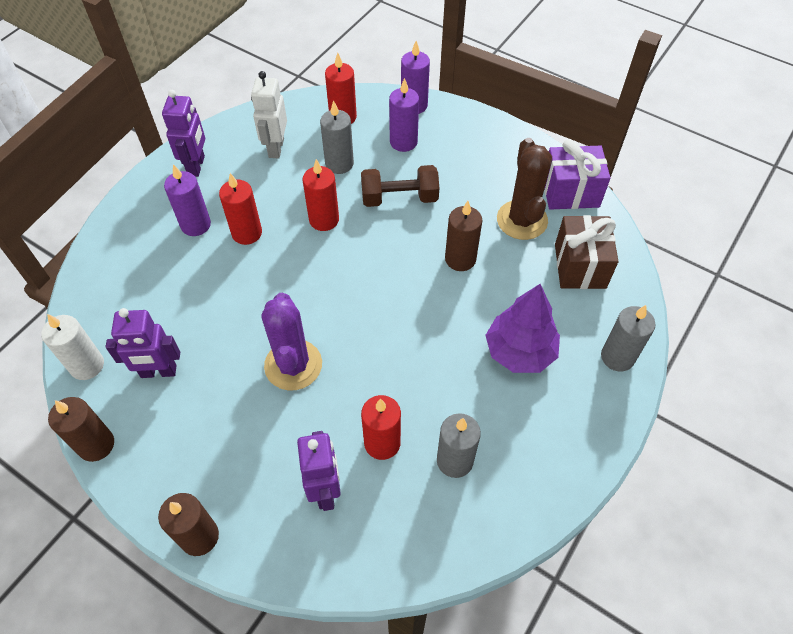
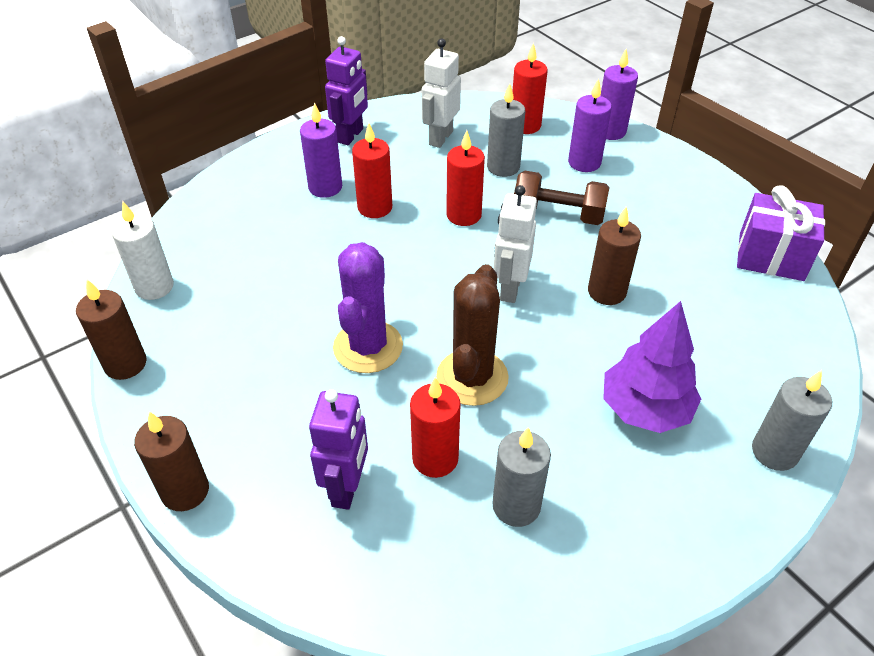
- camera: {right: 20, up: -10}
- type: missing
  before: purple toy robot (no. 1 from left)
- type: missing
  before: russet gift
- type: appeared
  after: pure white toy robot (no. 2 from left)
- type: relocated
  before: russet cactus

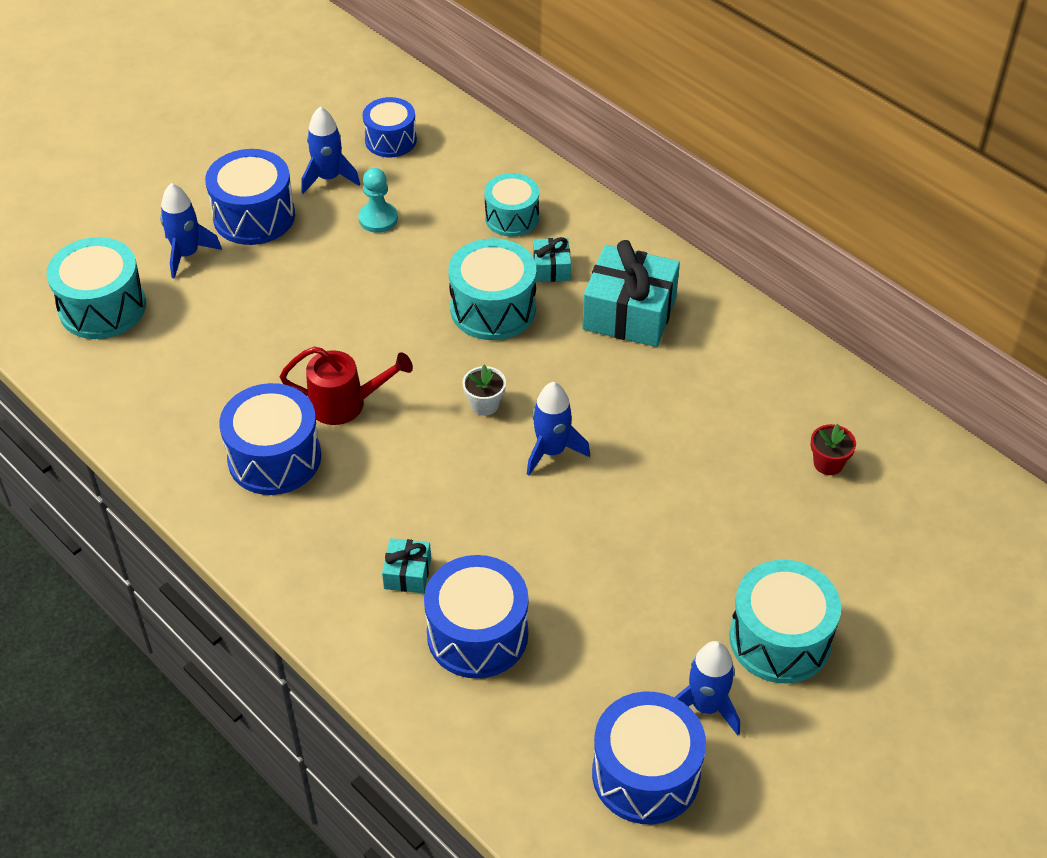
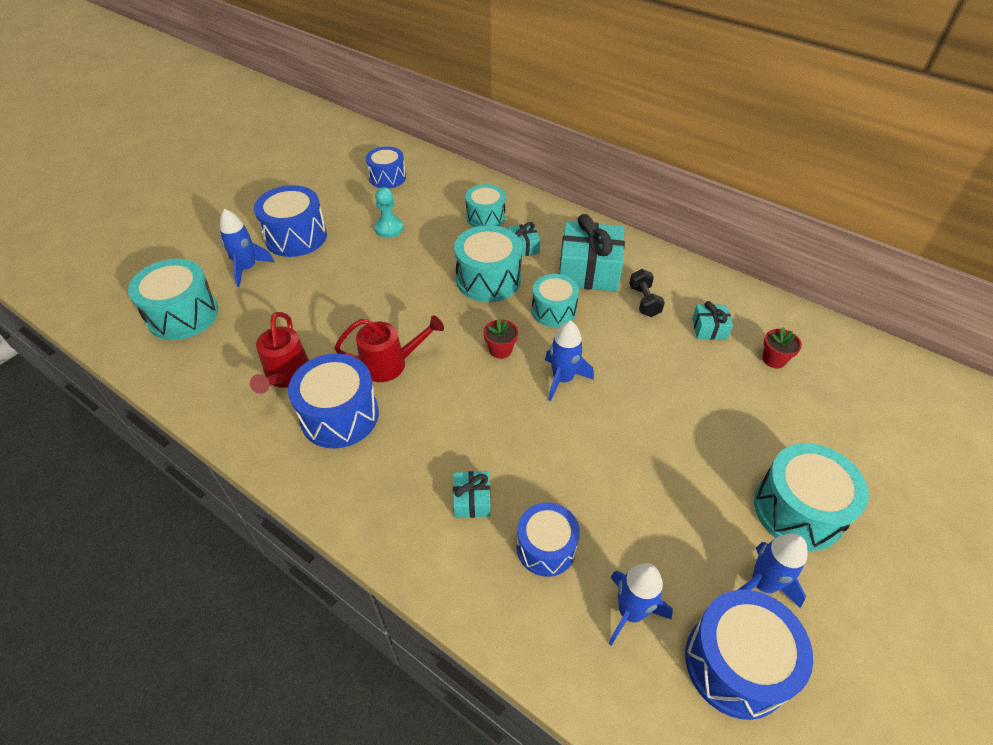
- camera: {right: -10, up: 0}
- type: appeared
  after: scarlet sprinkling can (no. 1 from left)
- type: appeared
  after: aqua drum (no. 4 from left)
- type: appeared
  after: ebony free weight
- type: appeared
  after: aqua gift (no. 4 from left)
- type: relocated
  before: royal blue spaceship (no. 2 from left in the first image)
  after: royal blue spaceship (no. 3 from left)
- type: colour
  before: pure white plant pot
  after: scarlet plant pot (no. 1 from left)
- type: size
  before: royal blue drum (no. 4 from left)
  scale: 0.66

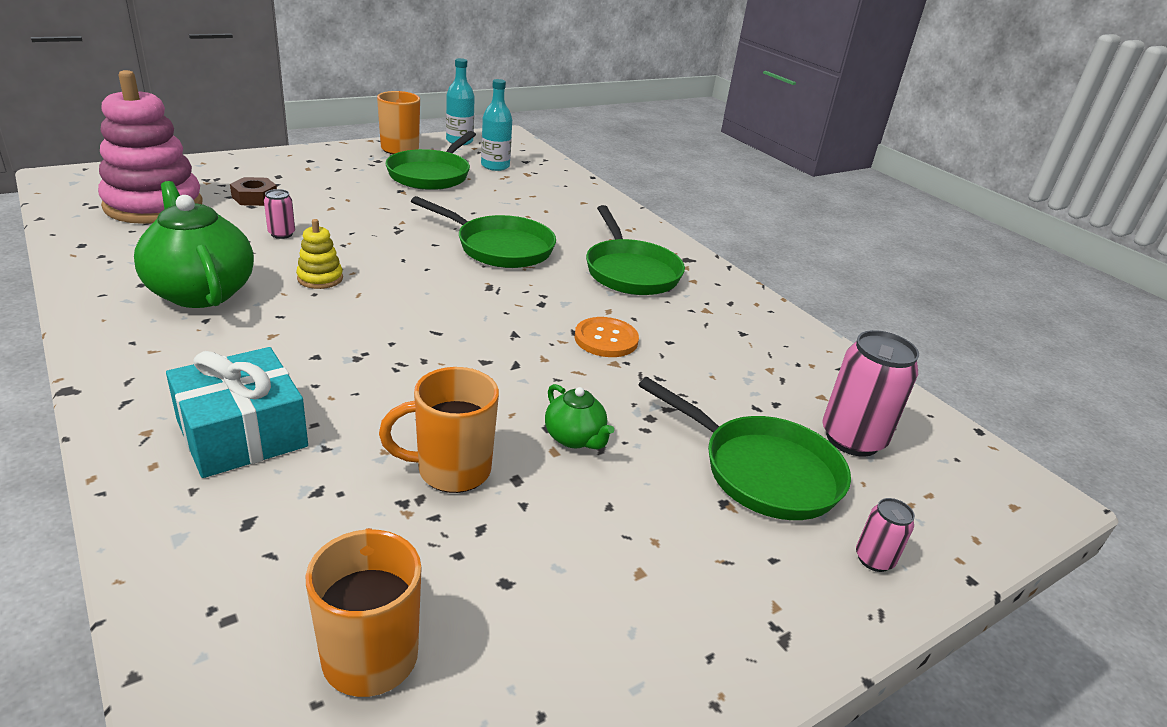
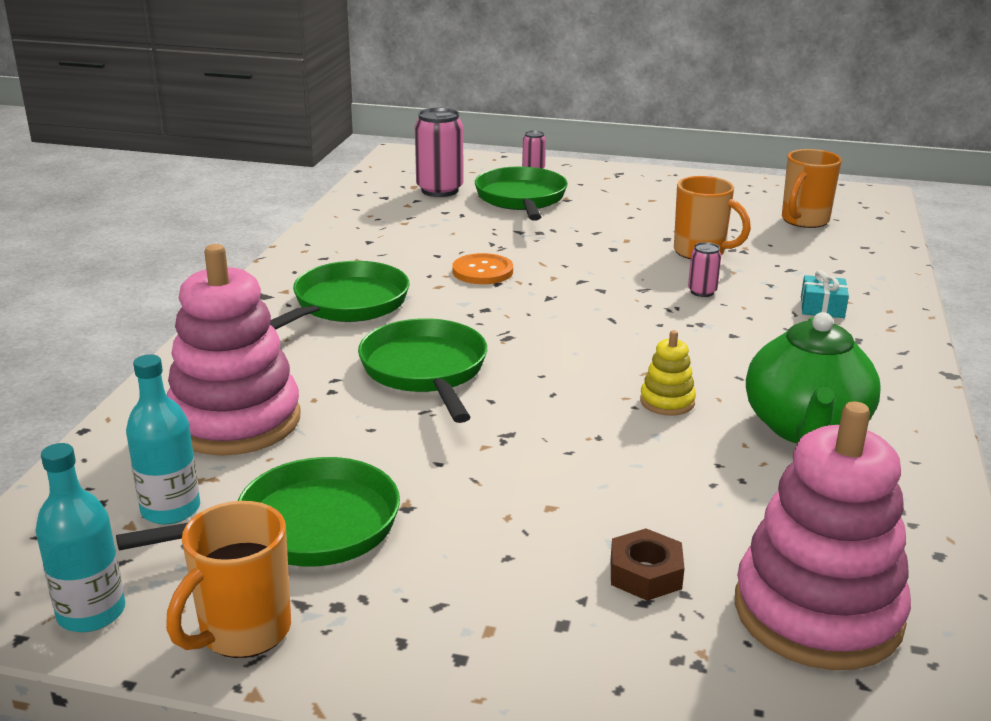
- camera: {right: -130, up: -5}
- type: missing
  before: green teapot (no. 2 from left)
- type: appeared
  after: pink stacking toy (no. 1 from left)
- type: relocated
  before: pink soda can (no. 1 from left in the first image)
  after: pink soda can (no. 3 from left)
- type: size
  before: aqua gift
  scale: 0.52

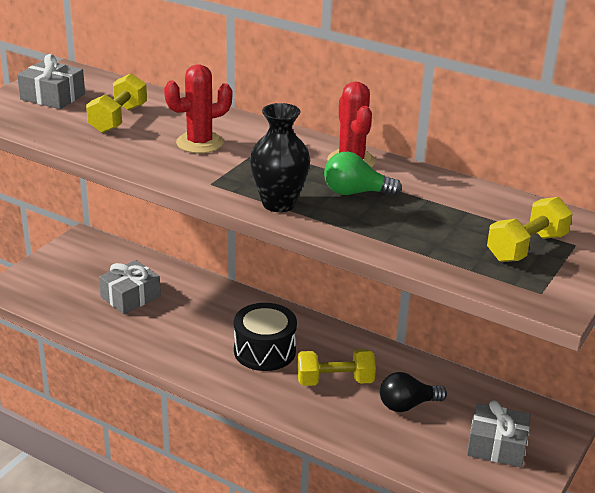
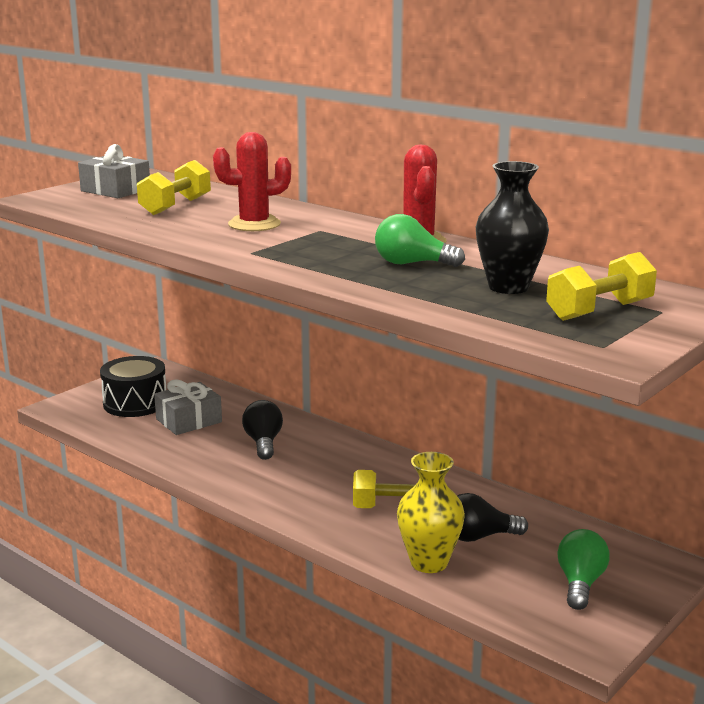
- camera: {right: 10, up: -10}
- type: appeared
  after: ebony bulb (no. 1 from left)
- type: appeared
  after: golden tall vase
- type: relocated
  before: ebony drum
- type: relocated
  before: ebony tall vase
- type: exchanged
  before: gray gift (no. 3 from left)
  after: green bulb (no. 2 from left)

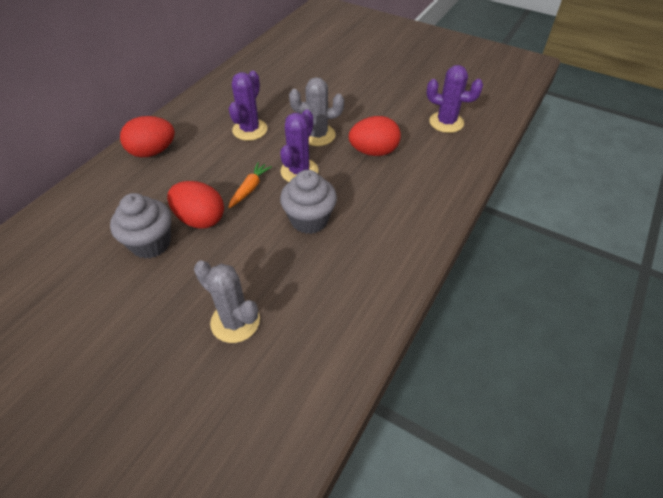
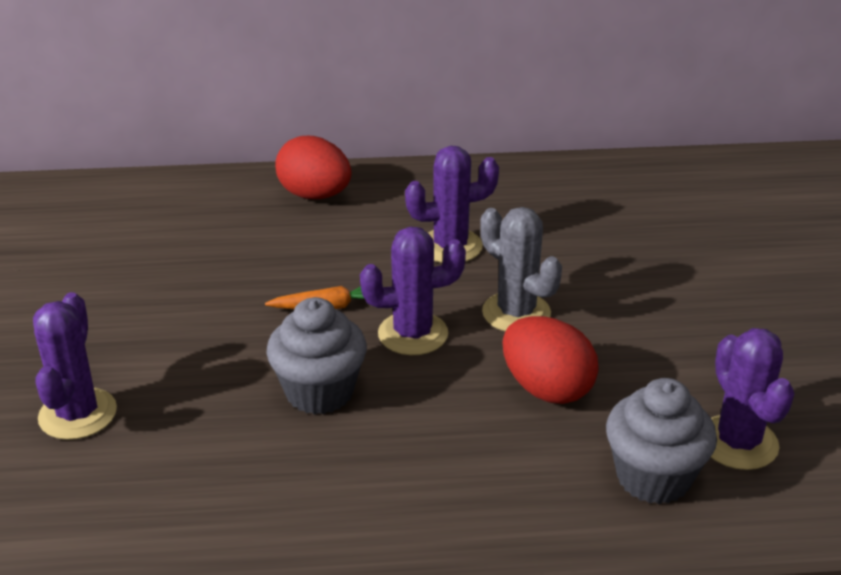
- camera: {right: 55, up: -15}
- type: missing
  before: scarlet toy egg (no. 2 from left)
- type: relocated
  before: gray muffin (no. 1 from left in the first image)
  after: gray muffin (no. 2 from left)
- type: colour
  before: gray cactus (no. 1 from left)
  after: purple cactus (no. 1 from left)

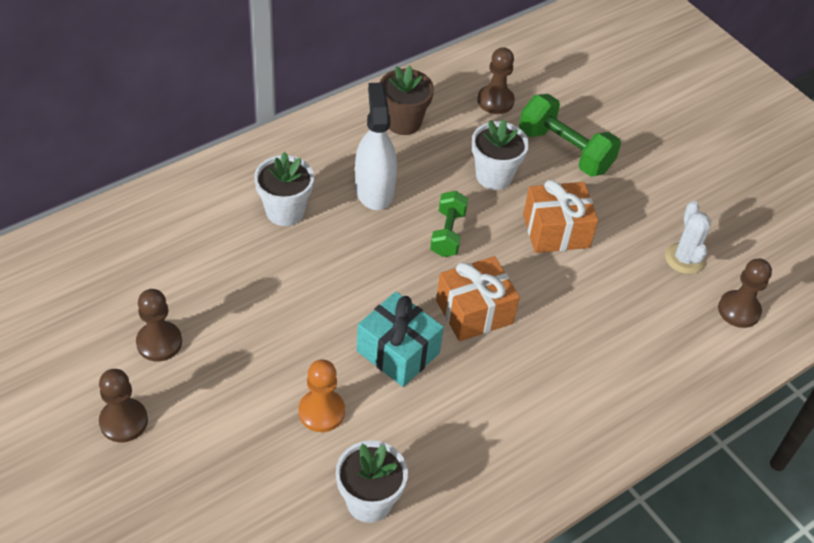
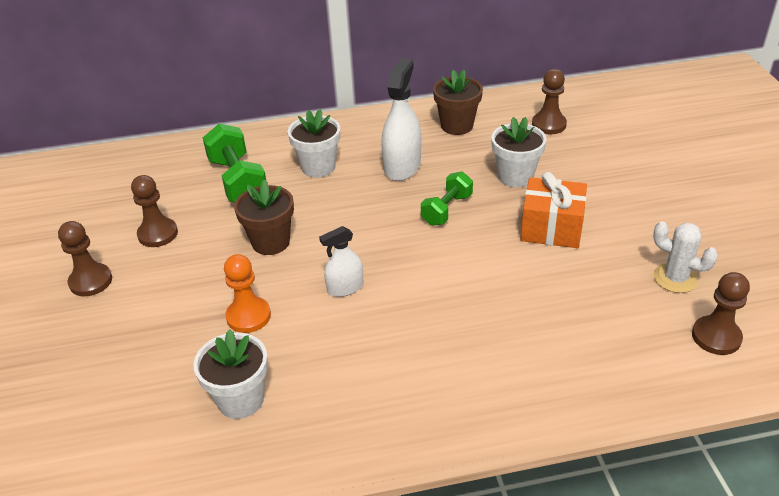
- camera: {right: 30, up: -10}
- type: missing
  before: orange gift (no. 1 from left)
- type: appeared
  after: russet plant pot (no. 1 from left)
- type: relocated
  before: green free weight (no. 2 from left in the first image)
  after: green free weight (no. 1 from left)
- type: exchanged
  before: aqua gift
  after: pure white spray cleaner (no. 1 from left)
- type: spun
  before: pure white cactus
  turn: -75

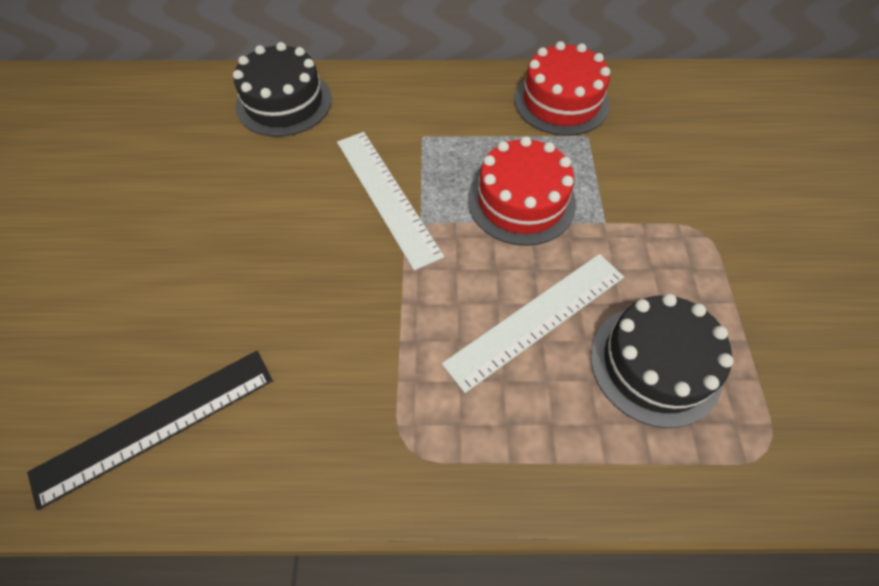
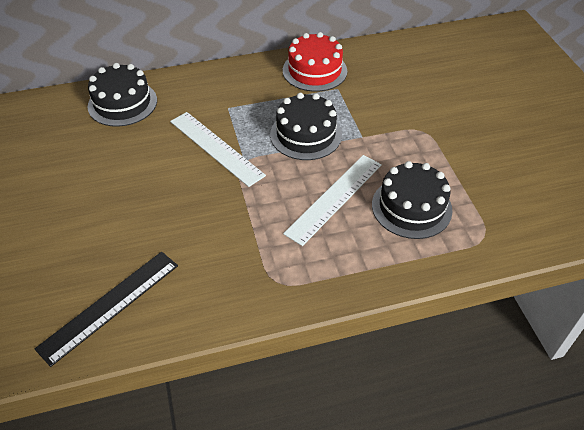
- camera: {right: -15, up: -10}
- type: colour
  before: scarlet gateau (no. 1 from left)
  after: ebony gateau (no. 2 from left)

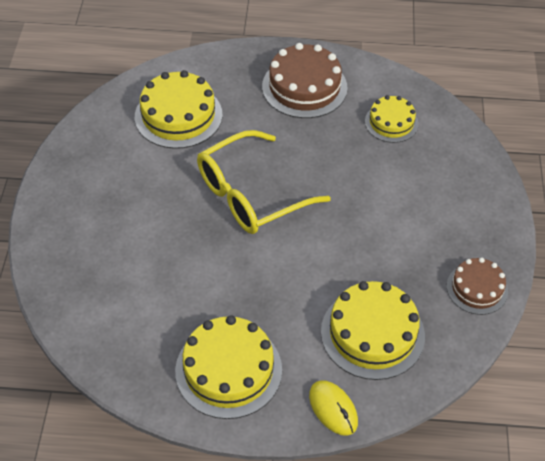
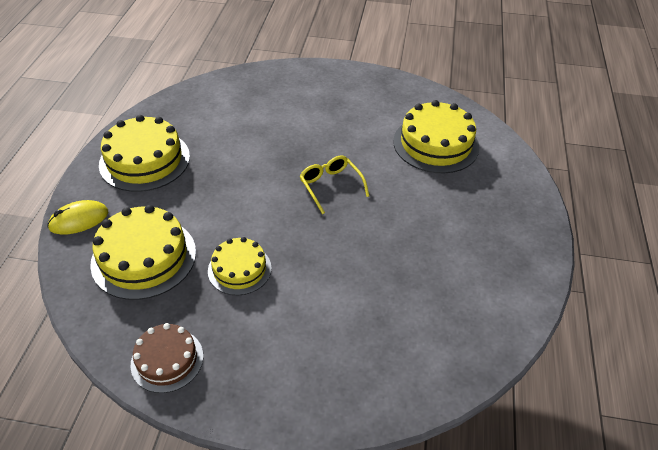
- camera: {right: 95, up: -5}
- type: missing
  before: russet gateau (no. 1 from left)
- type: relocated
  before: golden gateau (no. 4 from left in the first image)
  after: golden gateau (no. 3 from left)
- type: size
  before: golden spectacles
  scale: 0.52

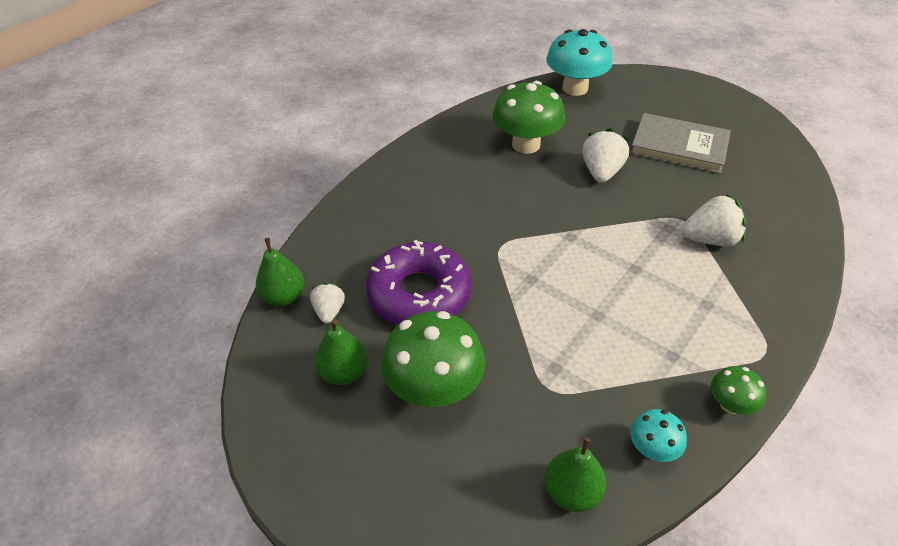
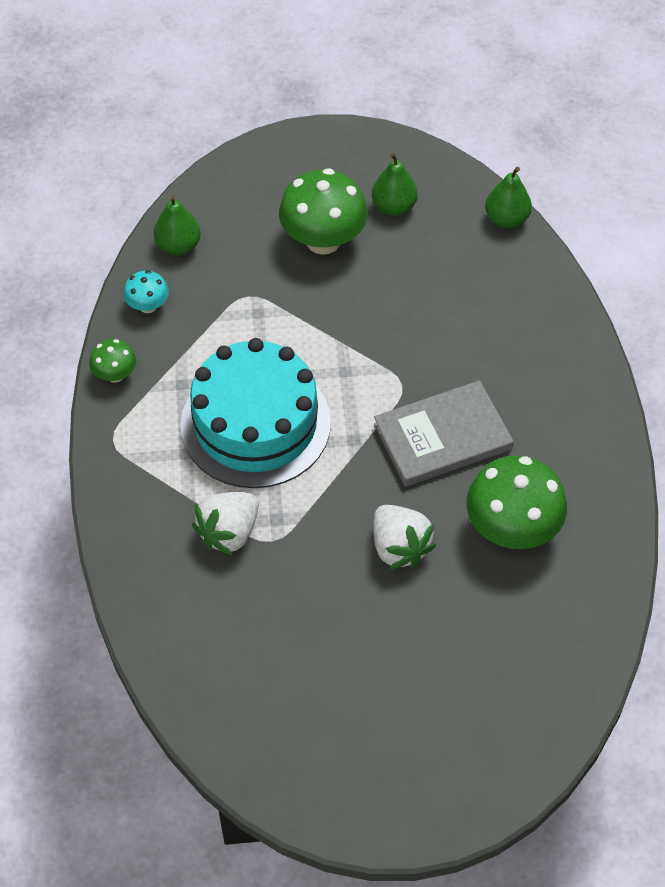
- camera: {right: 135, up: 10}
- type: missing
  before: pure white toy strawberry (no. 1 from left)
- type: missing
  before: purple donut
- type: missing
  before: aqua mushroom (no. 1 from left)
- type: appeared
  after: aqua gateau
- type: relocated
  before: gray book

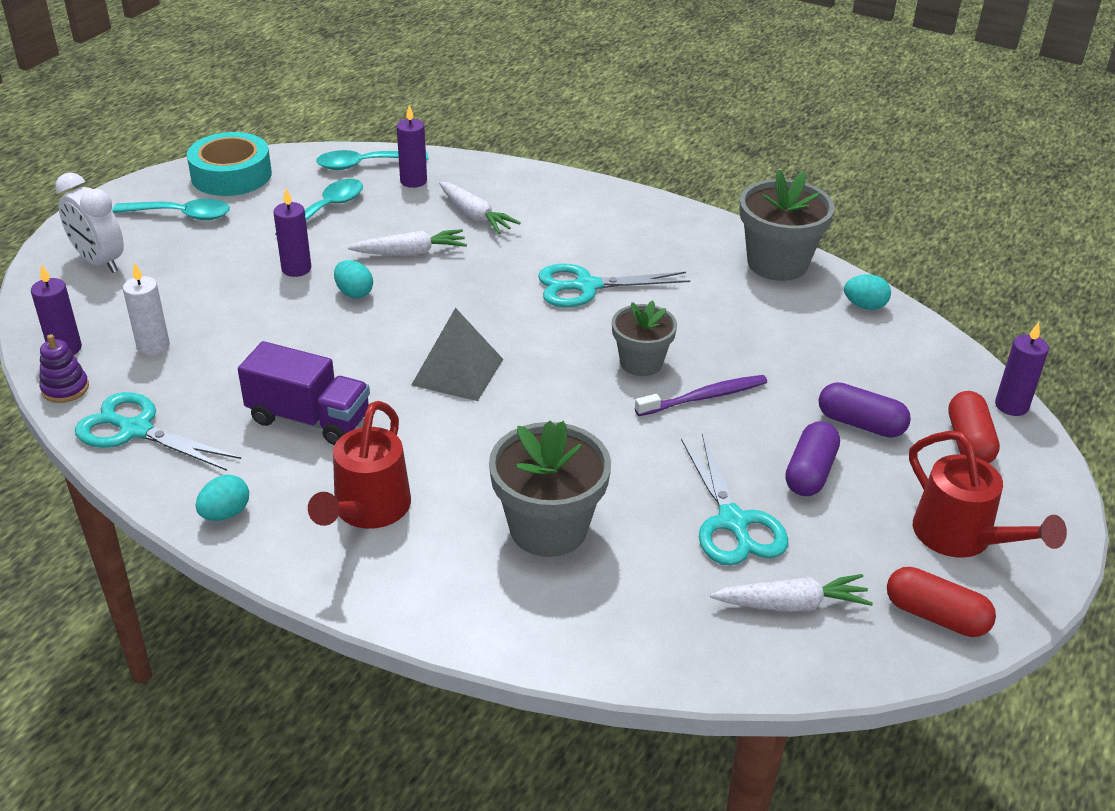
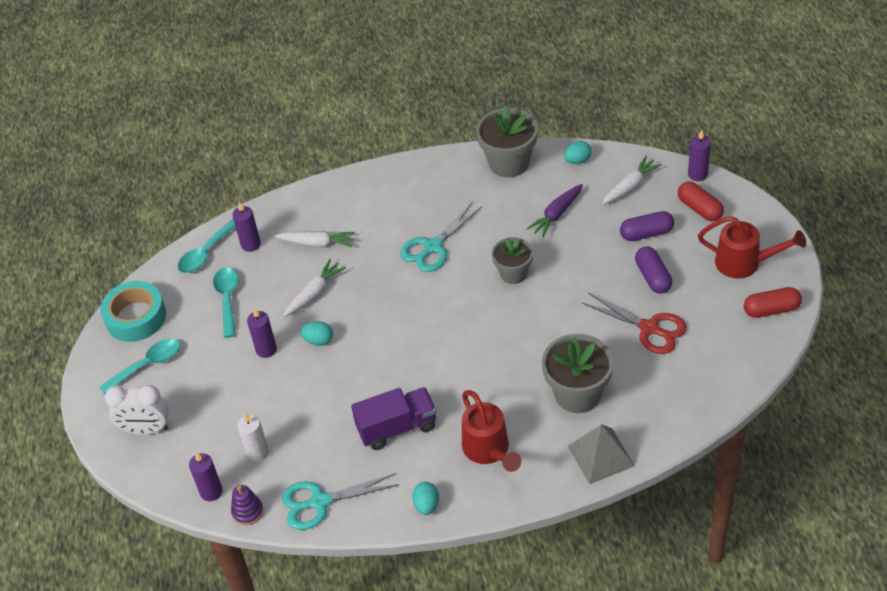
- camera: {right: -35, up: 10}
- type: missing
  before: purple toothbrush
- type: appeared
  after: purple root vegetable
- type: relocated
  before: gray solid pyramid
- type: relocated
  before: pure white root vegetable (no. 3 from left)
- type: colour
  before: aqua shears (no. 3 from left)
  after: scarlet shears

